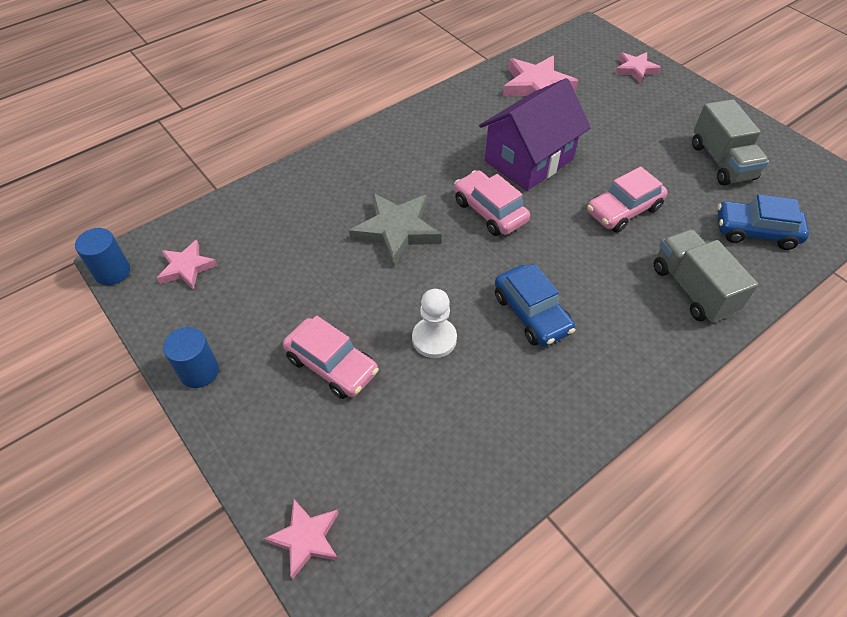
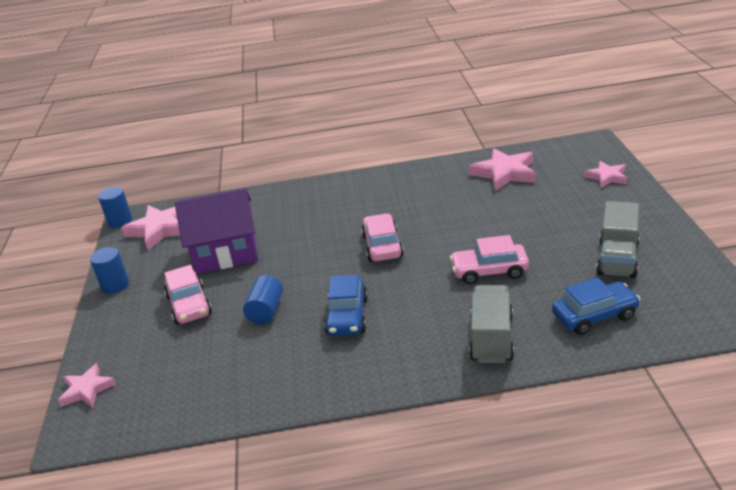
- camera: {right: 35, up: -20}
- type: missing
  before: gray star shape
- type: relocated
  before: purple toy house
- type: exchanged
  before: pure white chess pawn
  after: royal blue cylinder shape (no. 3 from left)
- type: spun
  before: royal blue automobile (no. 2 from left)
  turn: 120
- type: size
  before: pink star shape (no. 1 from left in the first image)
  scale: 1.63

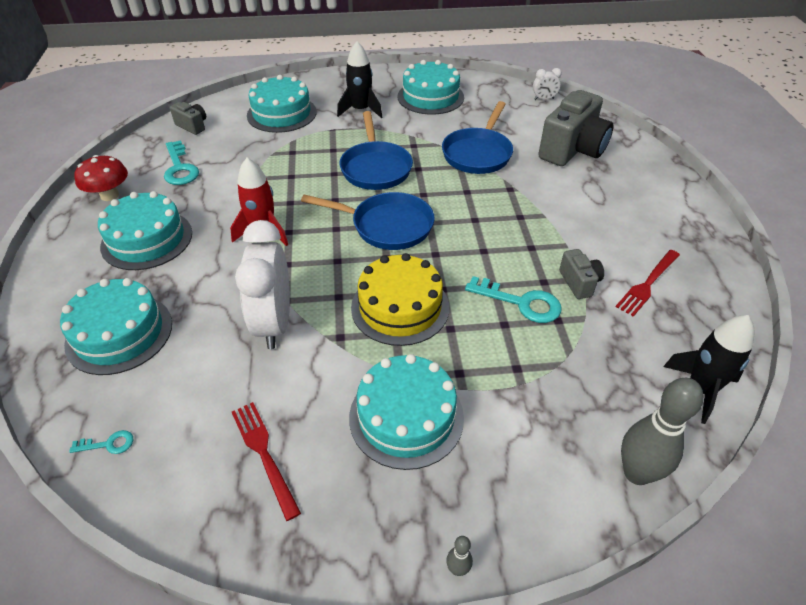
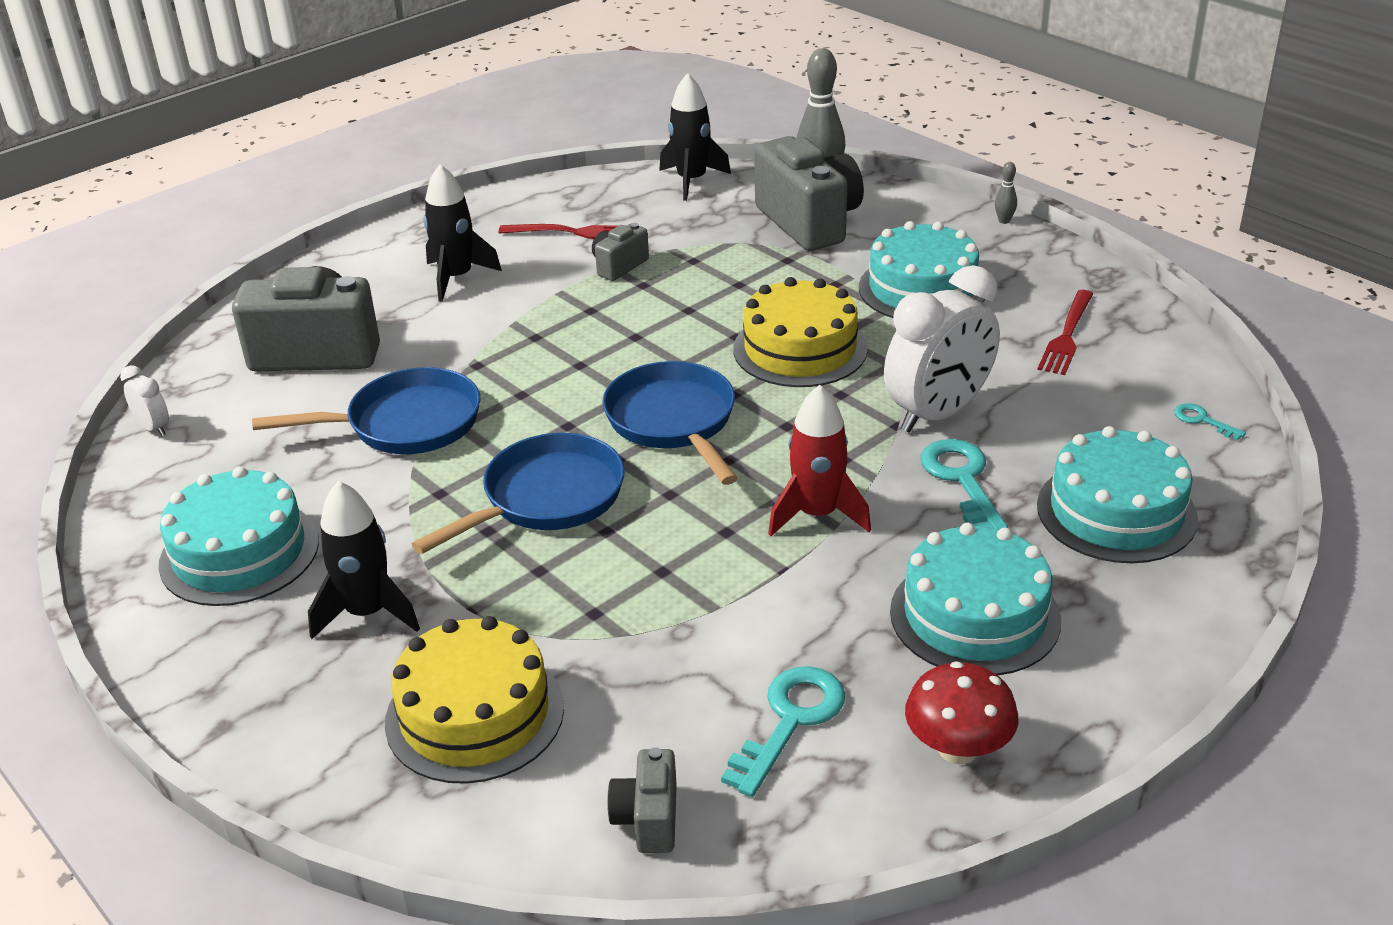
- camera: {right: -125, up: -10}
- type: appeared
  after: ebony spaceship (no. 2 from left)
- type: appeared
  after: gray camera (no. 4 from left)
- type: relocated
  before: aqua door key (no. 3 from left in the first image)
  after: aqua door key (no. 2 from left)
- type: colour
  before: aqua gateau (no. 3 from left)
  after: golden gateau (no. 1 from left)

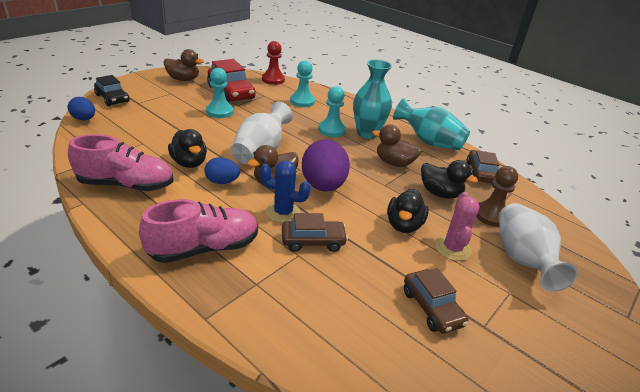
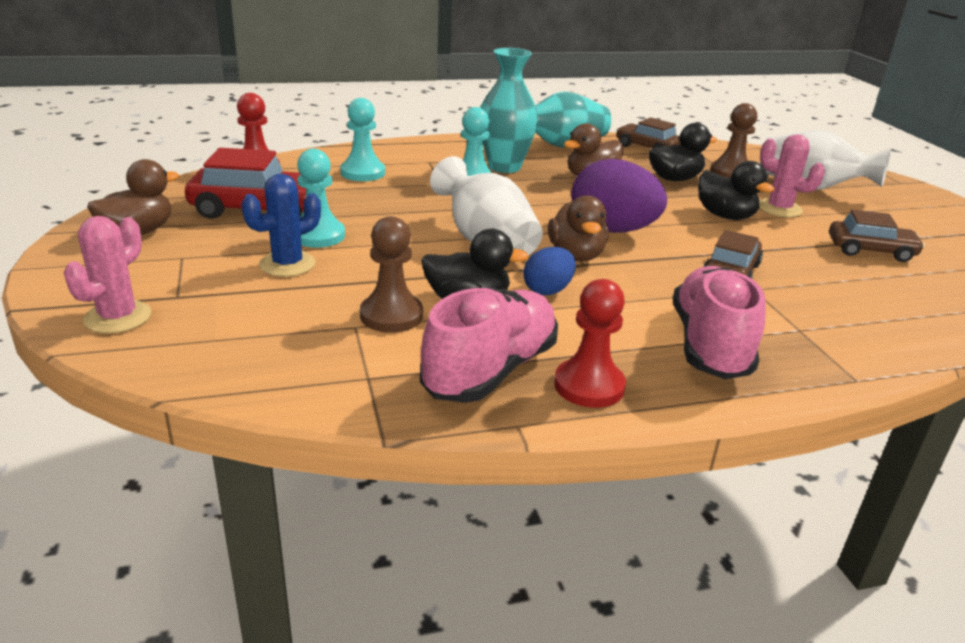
- camera: {right: -55, up: -5}
- type: missing
  before: royal blue toy egg (no. 1 from left)
- type: appeared
  after: russet chess pawn (no. 1 from left)
- type: appeared
  after: scarlet chess pawn (no. 2 from left)
- type: relocated
  before: royal blue cactus
- type: exchanged
  before: ebony automobile
  after: pink cactus (no. 1 from left)

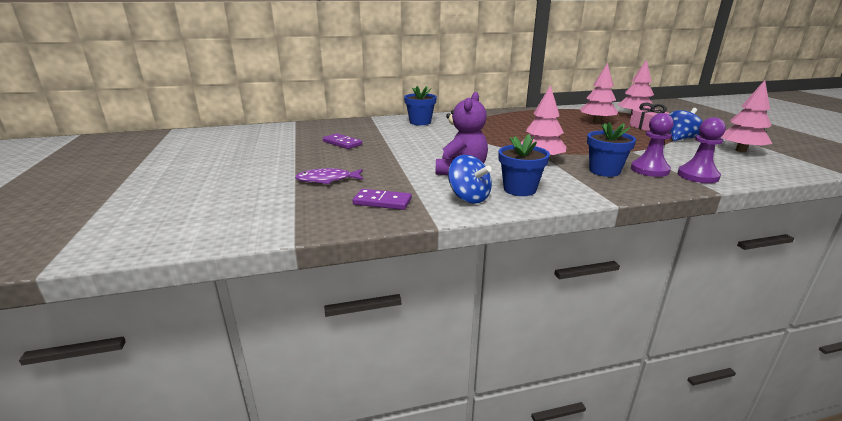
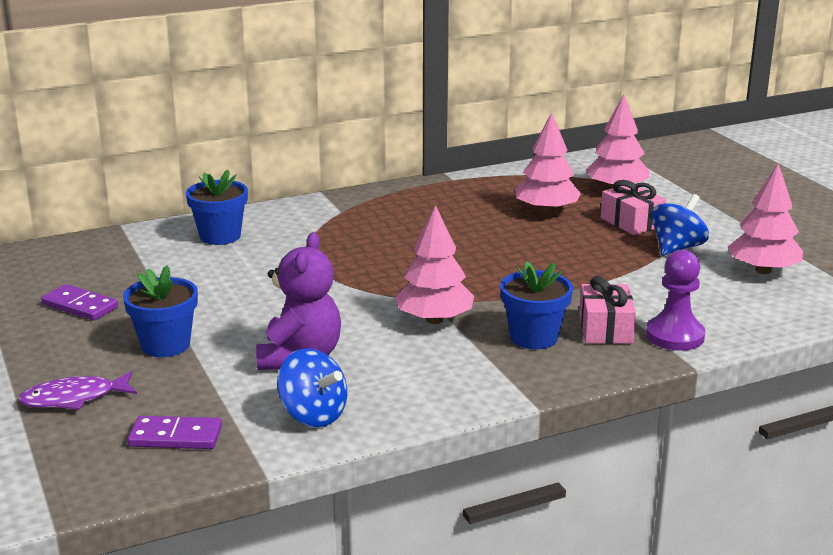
- camera: {right: -10, up: 0}
- type: relocated
  before: royal blue plant pot (no. 2 from left in the first image)
  after: royal blue plant pot (no. 1 from left)
- type: exchanged
  before: purple chess pawn (no. 1 from left)
  after: pink gift (no. 1 from left)

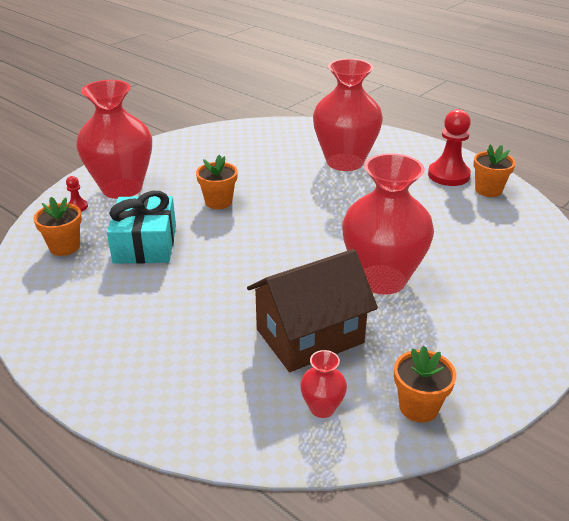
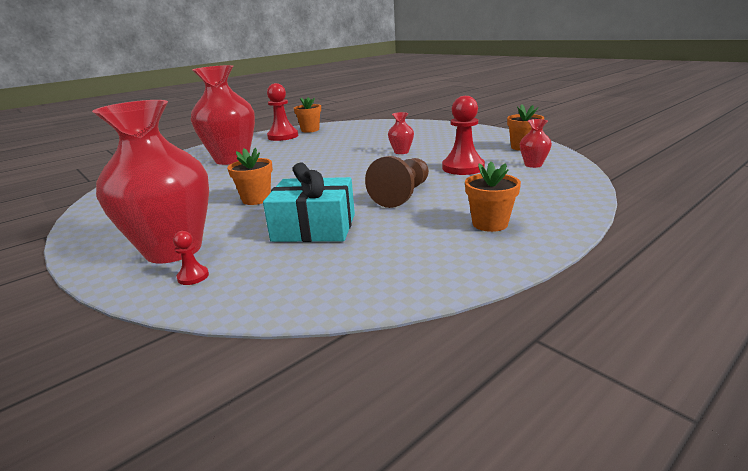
- camera: {right: -80, up: -10}
- type: appeared
  after: russet chess pawn
- type: relocated
  before: orange plant pot (no. 1 from left in the first image)
  after: orange plant pot (no. 3 from left)
- type: exchanged
  before: russet toy house
  after: scarlet chess pawn (no. 3 from left)
- type: size
  before: scarlet tall vase (no. 4 from left in the first image)
  scale: 0.42

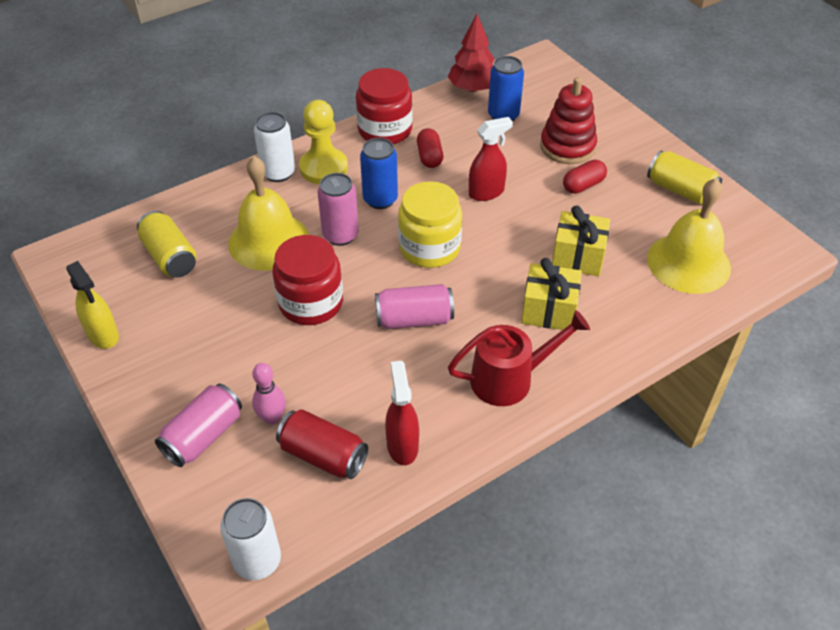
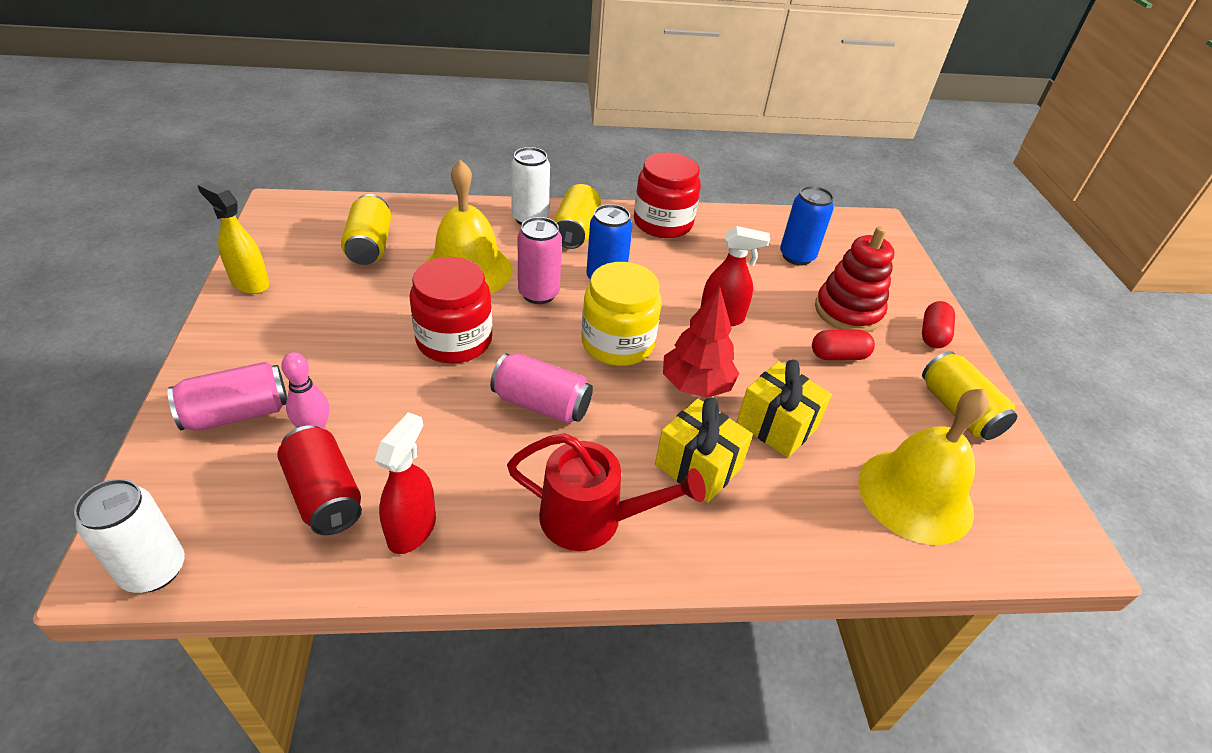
- camera: {right: 25, up: -5}
- type: relocated
  before: scarlet pill shape (no. 1 from left in the first image)
  after: scarlet pill shape (no. 2 from left)
- type: relocated
  before: scarlet fir tree
- type: exchanged
  before: golden chess pawn
  after: golden soda can (no. 2 from left)
- type: spun
  before: golden spray cleaner
  turn: 135

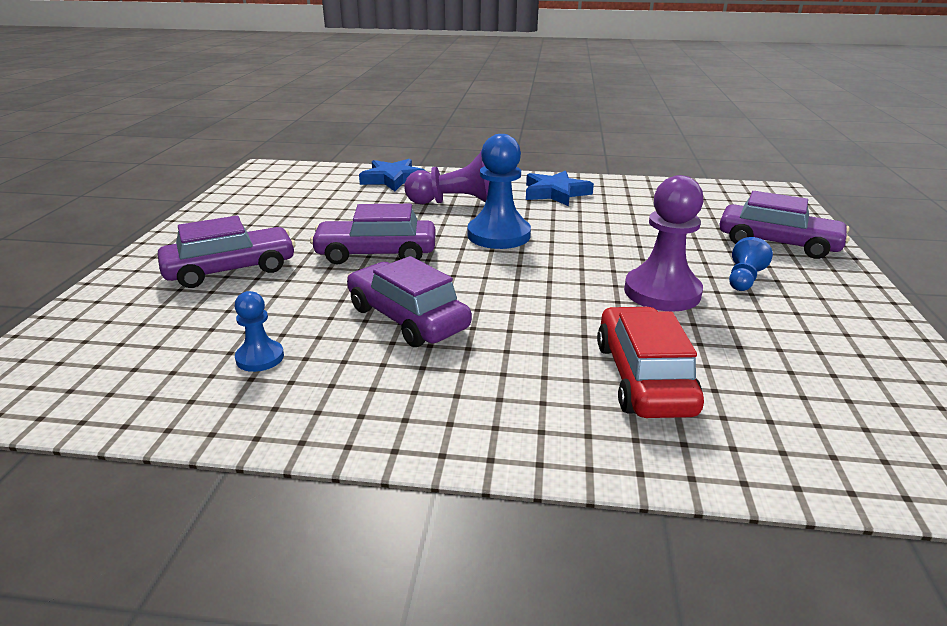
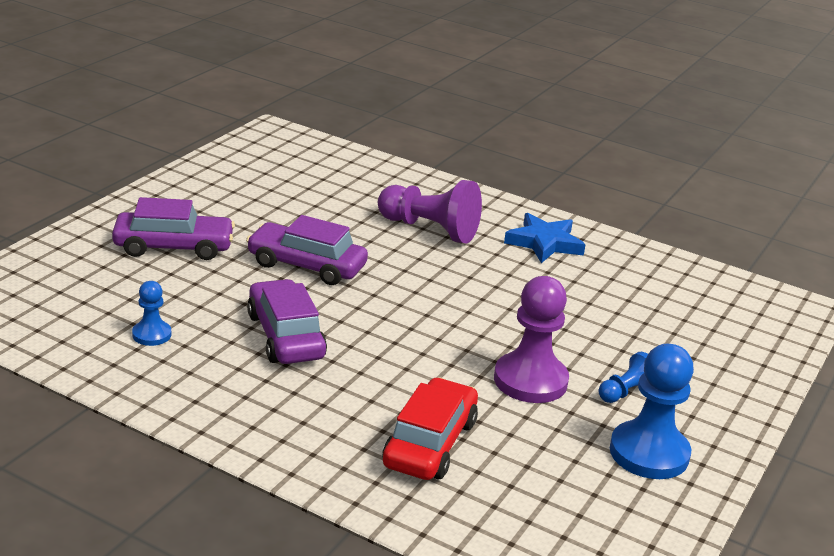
- camera: {right: 20, up: 0}
- type: missing
  before: royal blue star shape (no. 1 from left)
- type: missing
  before: purple automobile (no. 4 from left)
- type: relocated
  before: royal blue chess pawn (no. 2 from left in the first image)
  after: royal blue chess pawn (no. 3 from left)

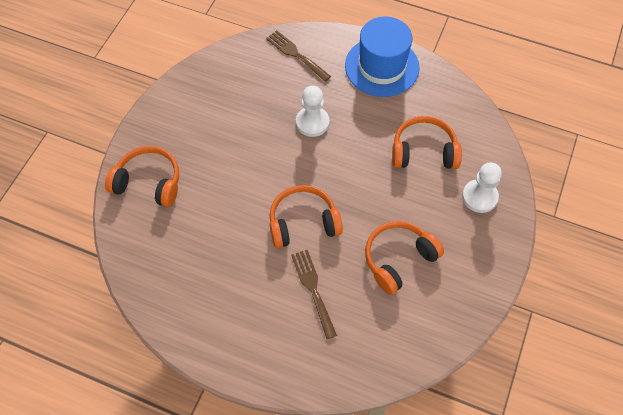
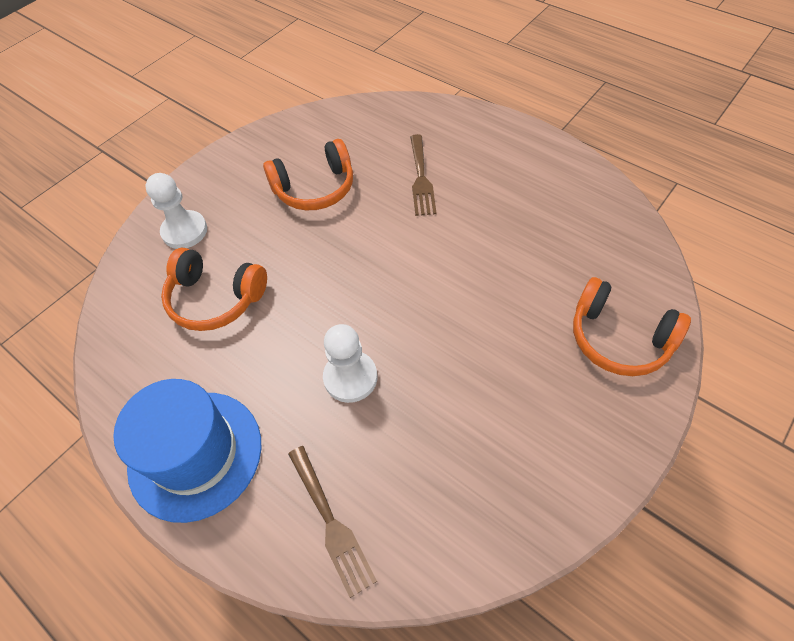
- camera: {right: -160, up: -5}
- type: missing
  before: orange headset (no. 2 from left)

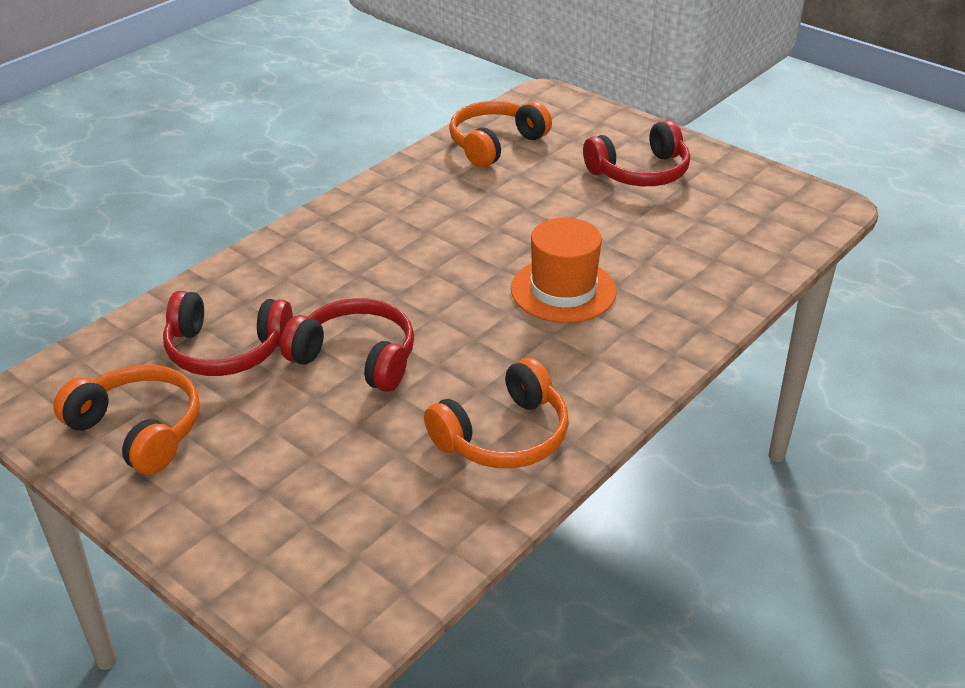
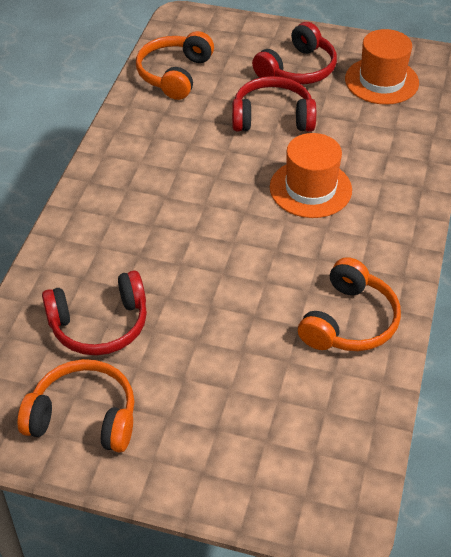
- camera: {right: -25, up: 10}
- type: appeared
  after: orange hat (no. 2 from left)
- type: relocated
  before: scarlet headset (no. 2 from left)

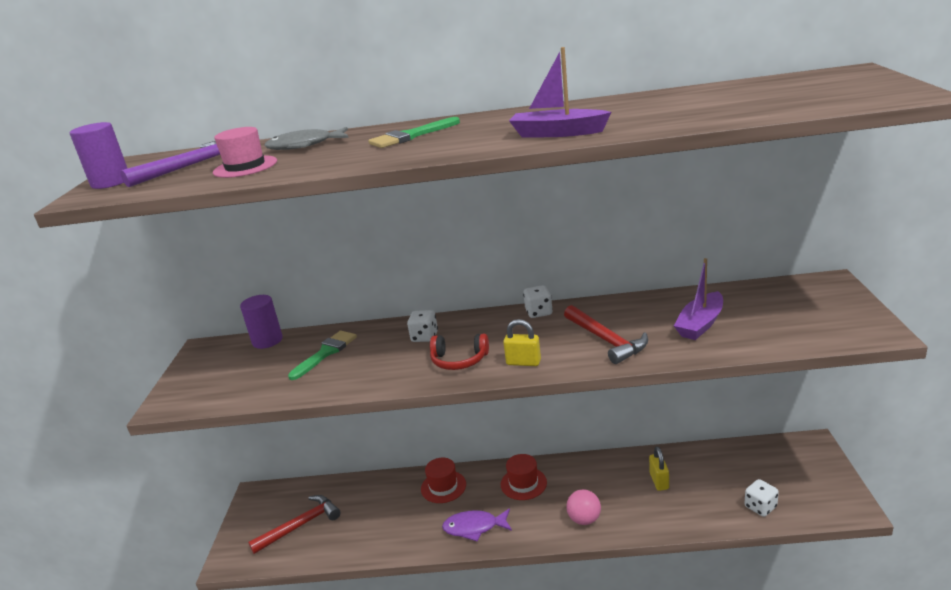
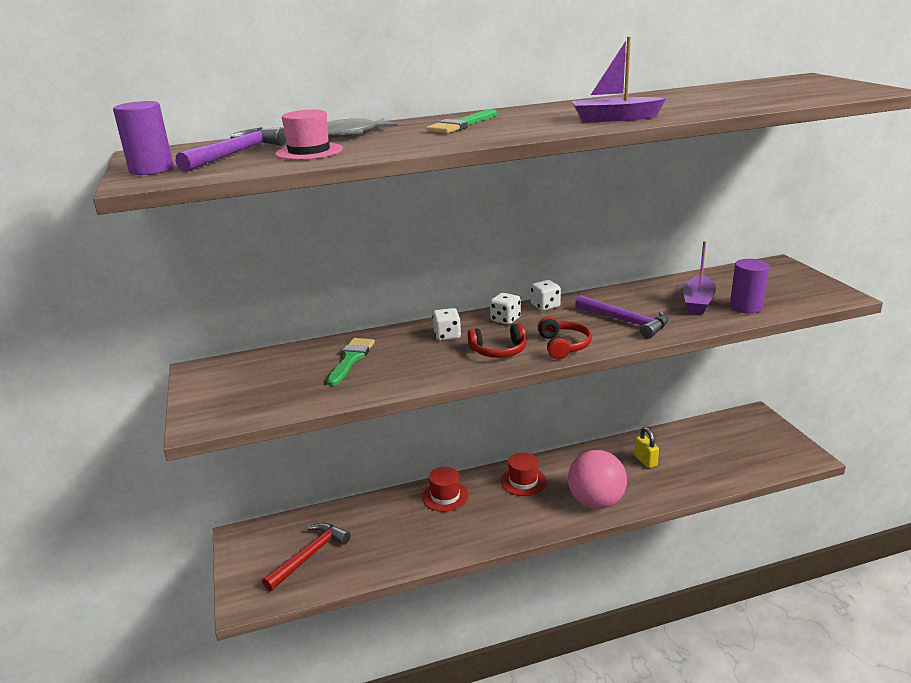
- camera: {right: -20, up: 0}
- type: missing
  before: purple fish
- type: relocated
  before: purple cylinder shape (no. 2 from left)
- type: relocated
  before: pure white die (no. 3 from left in the first image)
  after: pure white die (no. 2 from left)
- type: exchanged
  before: golden lock (no. 1 from left)
  after: scarlet headset (no. 2 from left)
- type: colour
  before: scarlet claw hammer (no. 2 from left)
  after: purple claw hammer (no. 2 from left)
- type: size
  before: pink play ball
  scale: 1.77

